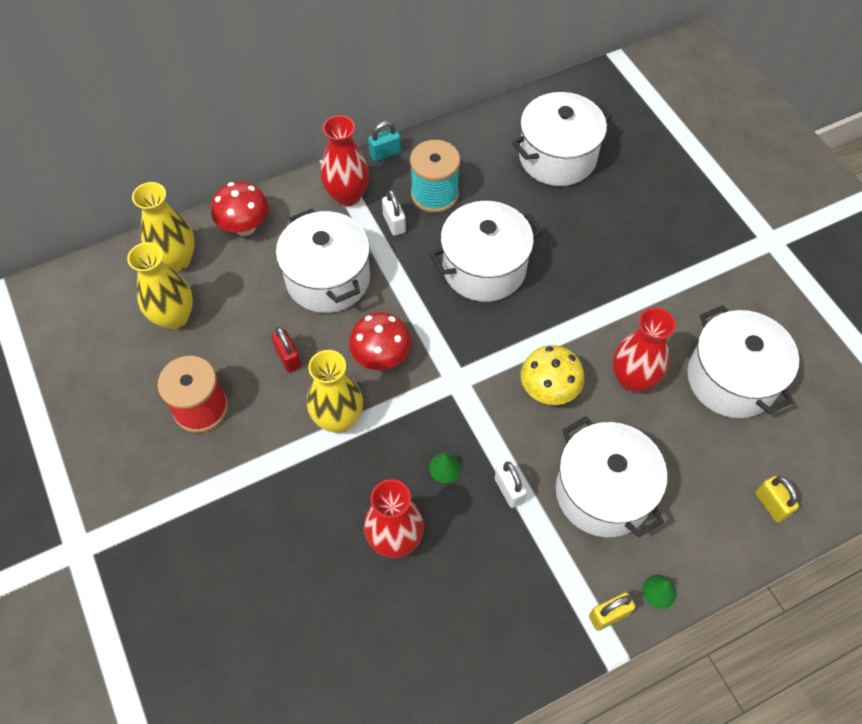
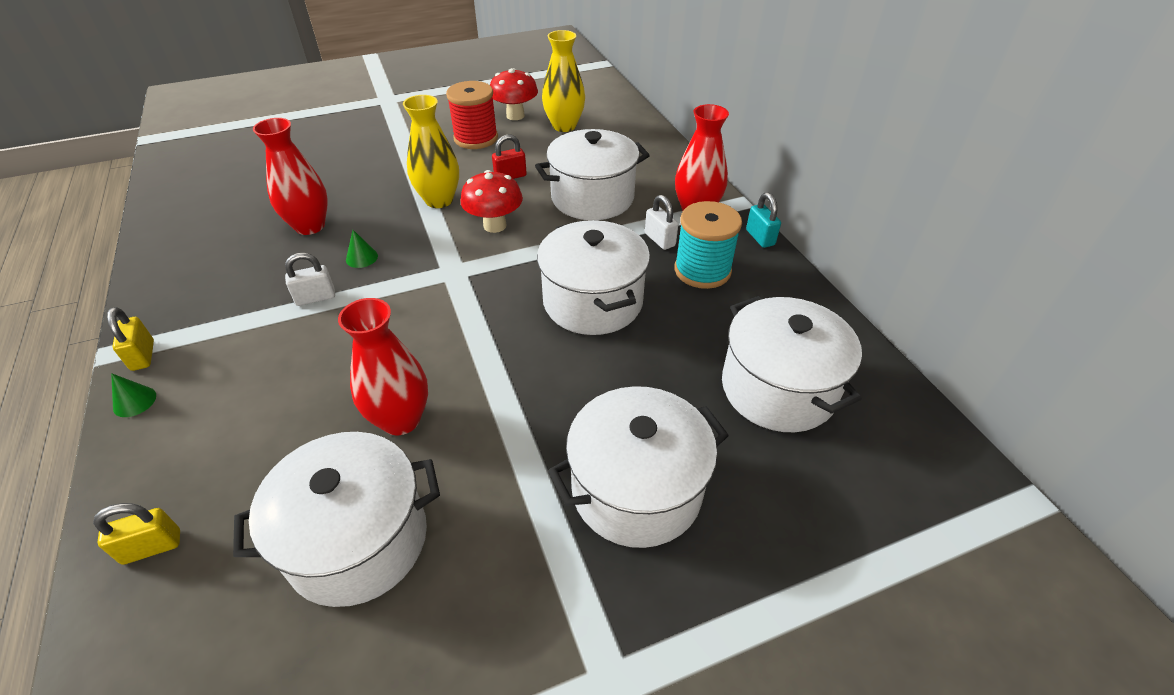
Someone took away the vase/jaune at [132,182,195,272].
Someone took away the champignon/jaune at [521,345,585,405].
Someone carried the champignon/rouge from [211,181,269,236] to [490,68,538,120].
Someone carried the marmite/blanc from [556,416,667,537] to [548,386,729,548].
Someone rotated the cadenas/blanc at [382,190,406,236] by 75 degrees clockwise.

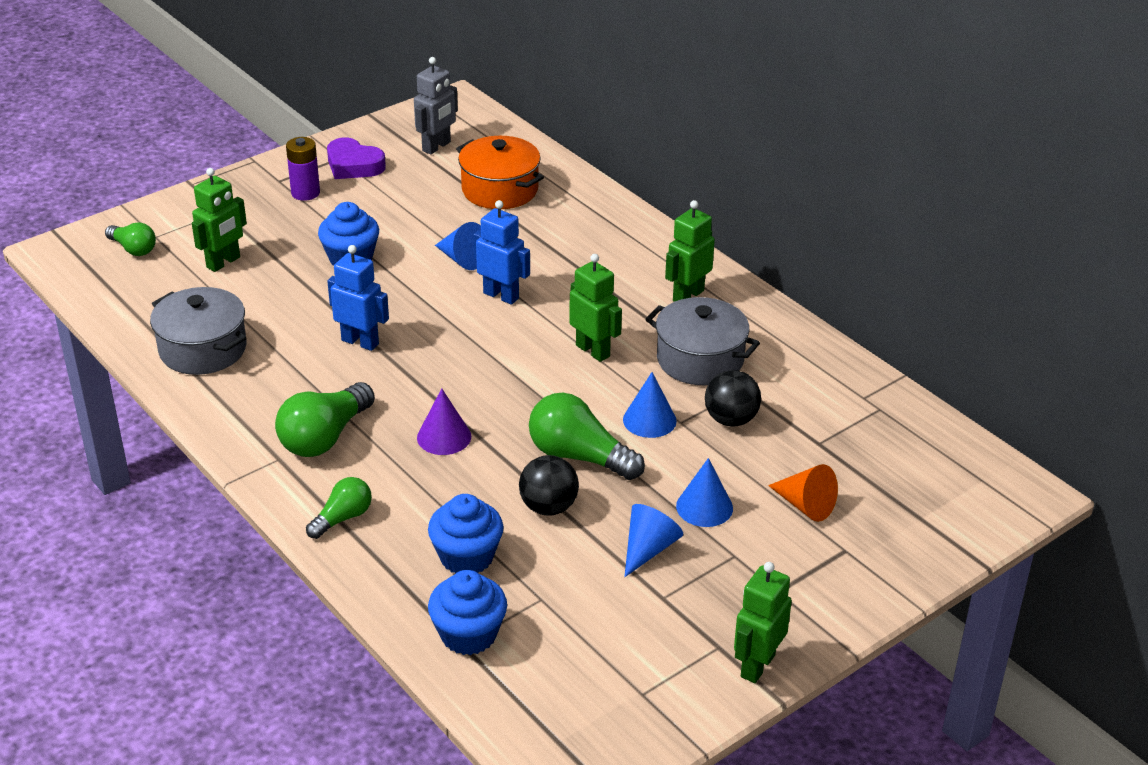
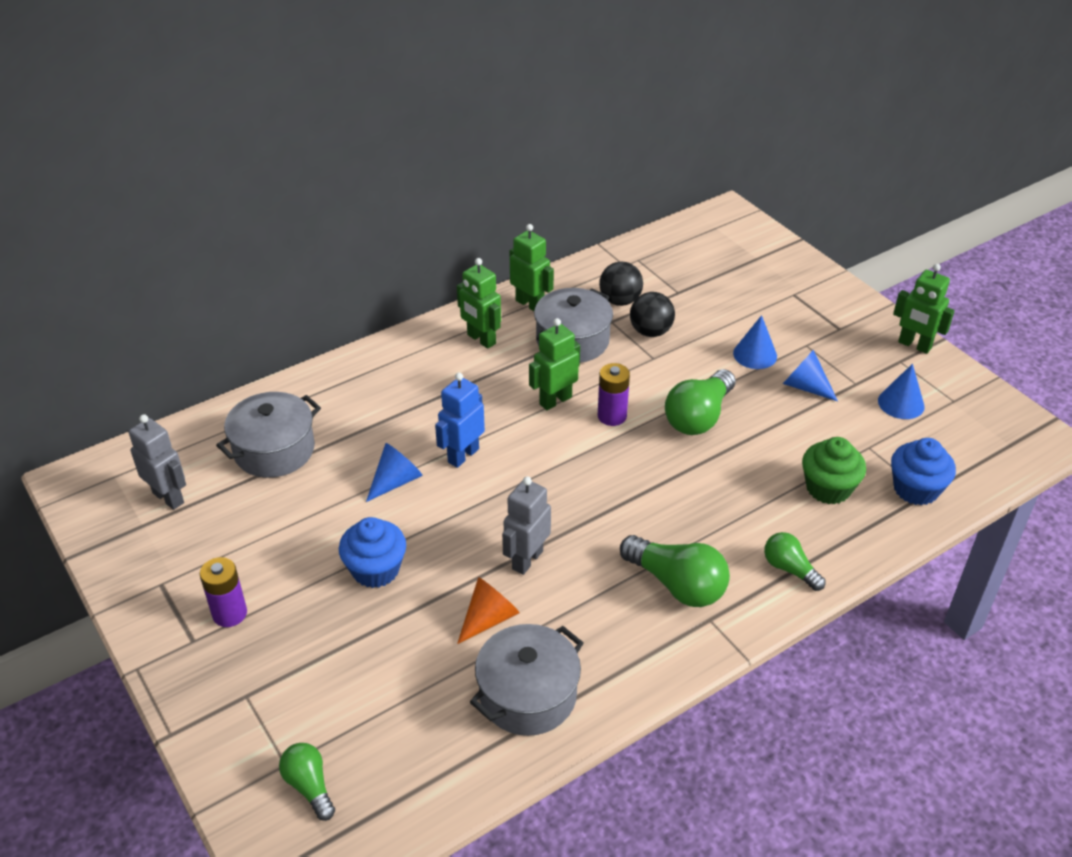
Someone took away the cœur/violet at [327,137,386,179].
Someone took away the cône/violet at [417,388,471,455].
Someone put down the pile/violet at [598,363,630,426].
Someone carried the robot/vert from [192,168,247,272] to [510,224,554,311].
Someone carried the balle/noir from [519,455,579,516] to [599,262,643,306].
Someone carried the cône/bleu from [623,372,677,438] to [878,364,925,419].
Someone carried the cône/orange from [768,464,838,522] to [457,577,520,644].
Someone repainted the robot/bleu at [327,245,389,351], which became the robot/gris at [502,476,551,575].
Someone repainted the muffin/bleu at [428,494,504,573], which became the muffin/vert at [802,437,866,504].
Someone repainted the marmite/orange at [456,136,544,209], which became the marmite/gris at [216,392,321,478].
Someone rotated the ampoule/vert at [105,222,156,256] by 75 degrees counterclockwise.

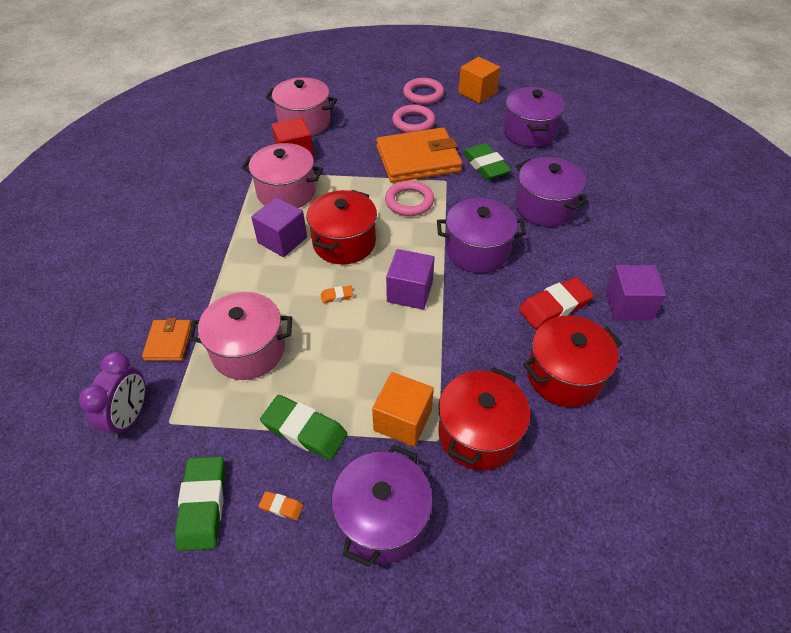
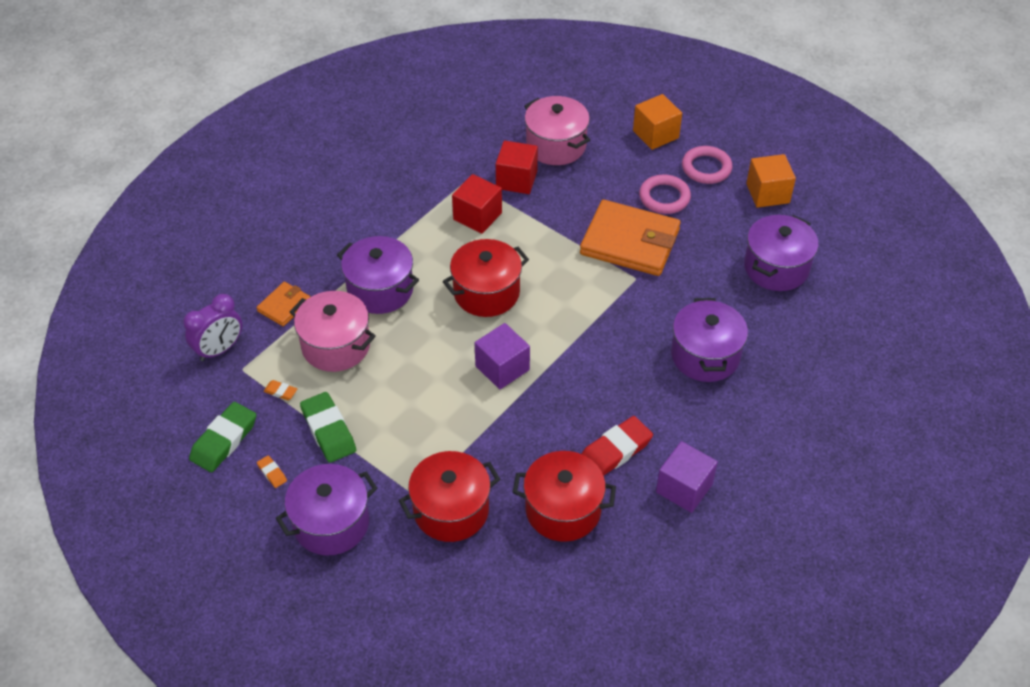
Someone took away the cube/violet at [251,197,307,257].
Someone took away the anneau/rose at [385,180,434,216].
Someone took away the gomme/vert at [462,143,512,180].
Someone carried the gomme/orange from [321,285,353,303] to [264,380,297,400].
Someone carried the cube/orange from [372,372,434,447] to [633,94,682,150].
Someone carried the marmite/violet from [437,198,526,273] to [337,236,419,314].
Someone swapped the marmite/rose at [242,143,323,208] for the cube/rouge at [452,174,502,234].
Someone rotated the gomme/rouge at [519,277,594,329] by 45 degrees counterclockwise.

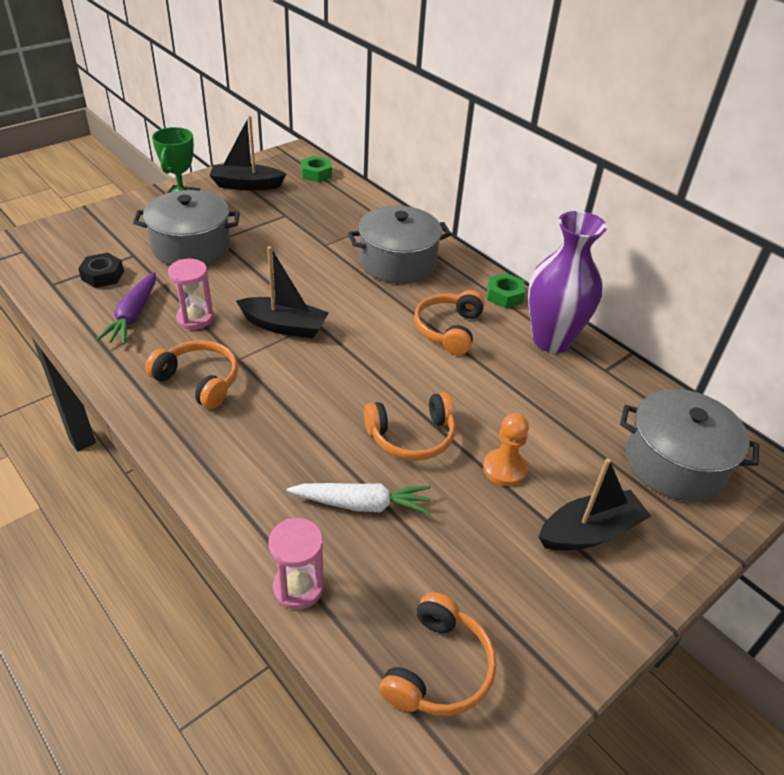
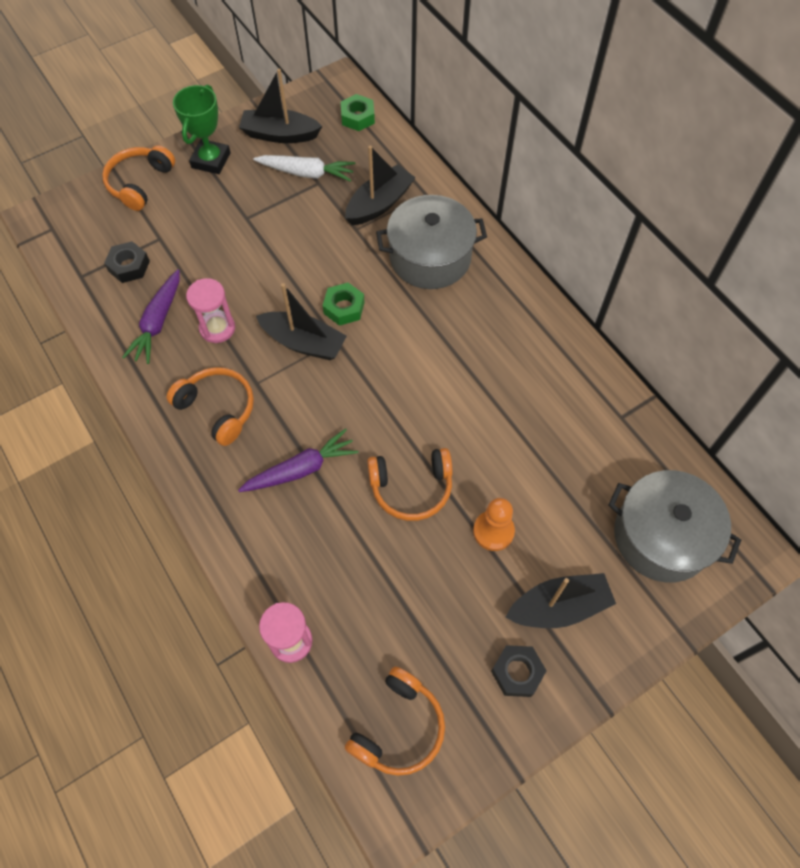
Someone took away the marmite/gris at [133,190,240,265].
Someone took away the vase/violet at [528,211,607,353].
Someone put down the carotte/violet at [238,428,359,492].
Someone put down the bateau/noir at [345,146,416,225].
Someone put down the écrou/noir at [491,645,547,697].
Someone carried the carotte/blanc from [287,483,431,515] to [253,155,355,182].
Someone carried the casque audio/orange from [414,290,485,355] to [102,145,175,211].
Someone carried the écrou/vert from [487,273,525,308] to [323,283,365,326].

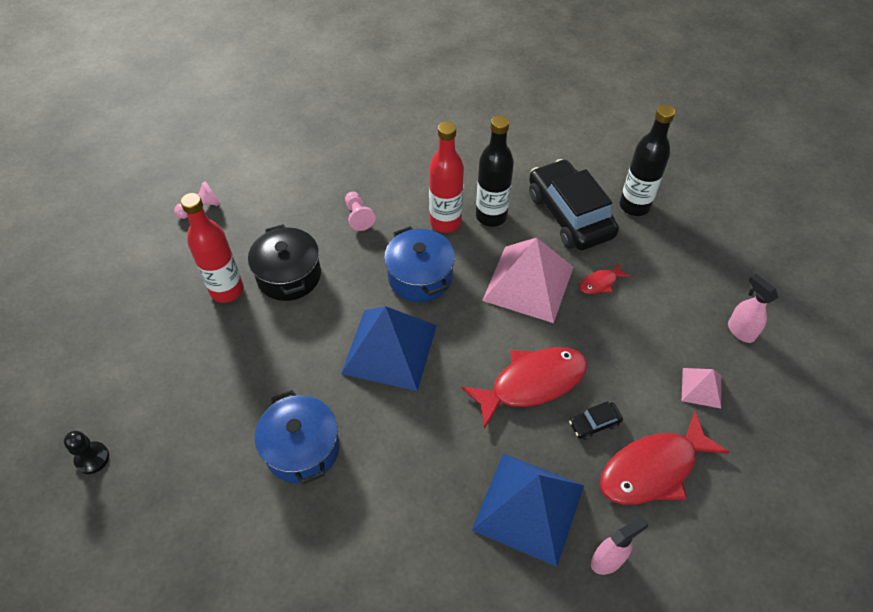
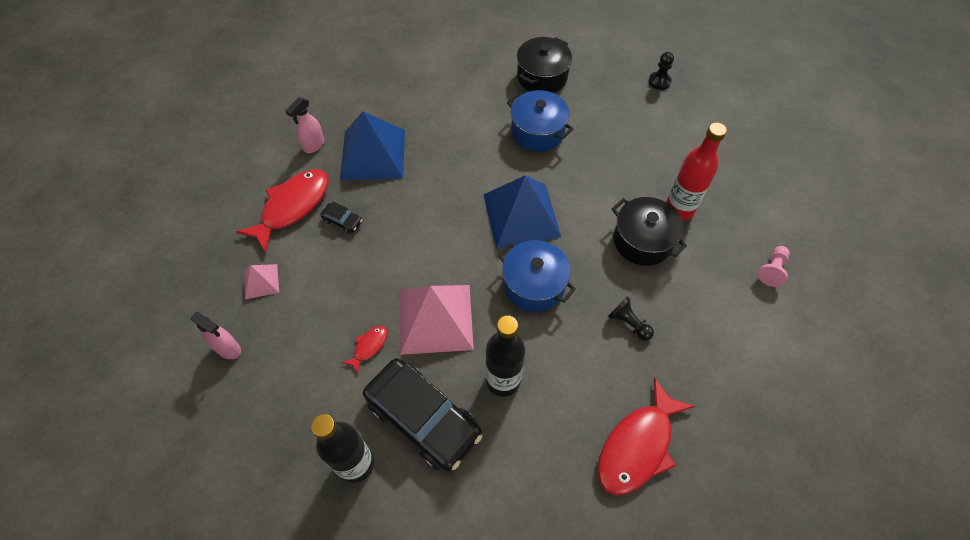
Someone took away the bouteille/rouge at [429,121,464,233].
Someone put down the marmite/noir at [517,37,572,93].
Someone carried the poisson/rouge from [461,347,588,429] to [597,377,695,496].
Someone repainted the pion/rose at [345,192,376,231], which became the pion/noir at [608,296,654,341].
Someone rotated the voiture/noir at [569,401,623,440] by 75 degrees clockwise.

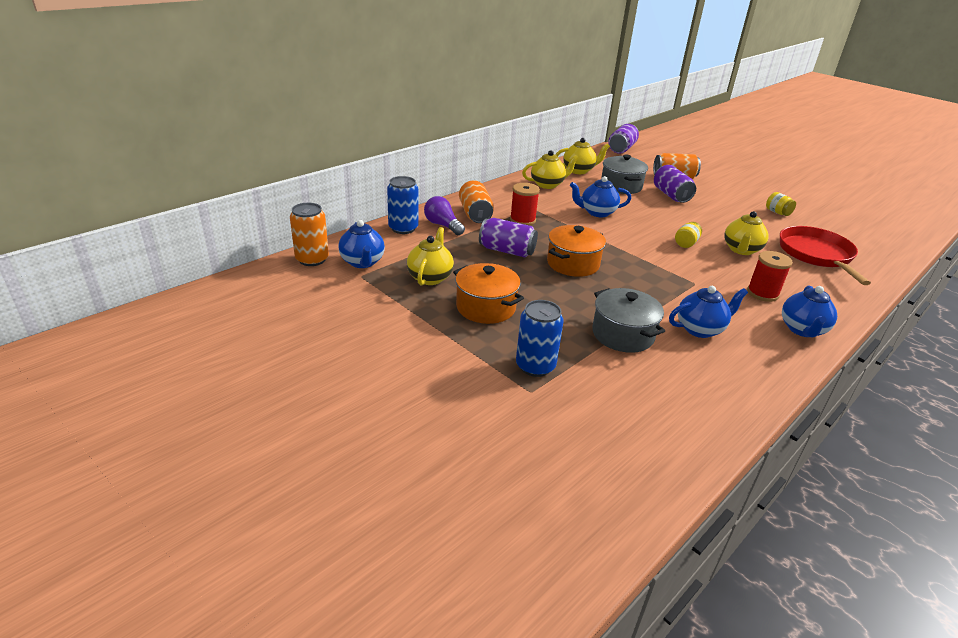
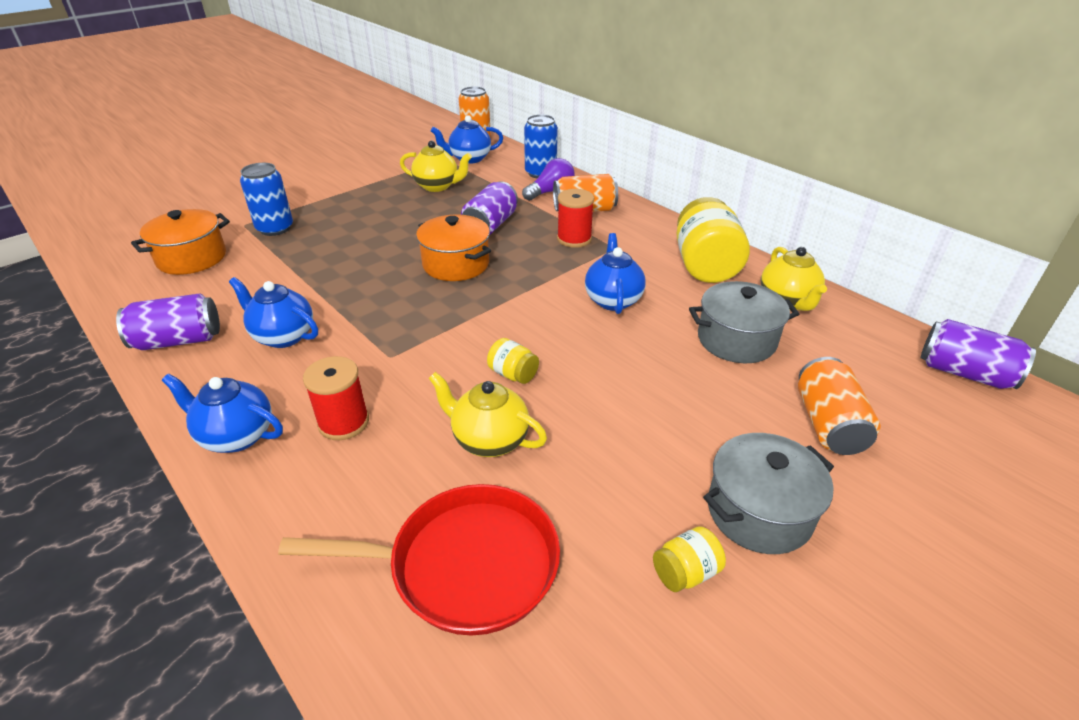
Someone carried the marmite/orange from [453,263,524,324] to [131,209,230,275].
Someone carried the marmite/gris from [592,288,665,353] to [703,433,834,554].
Someone carried the canette/violet from [654,165,696,203] to [116,293,220,350].
Someone swapped the théière/jaune at [522,150,578,189] for the bocal/jaune at [676,197,750,283].
Someone rotated the théière/bleu at [669,286,748,338] by 135 degrees clockwise.

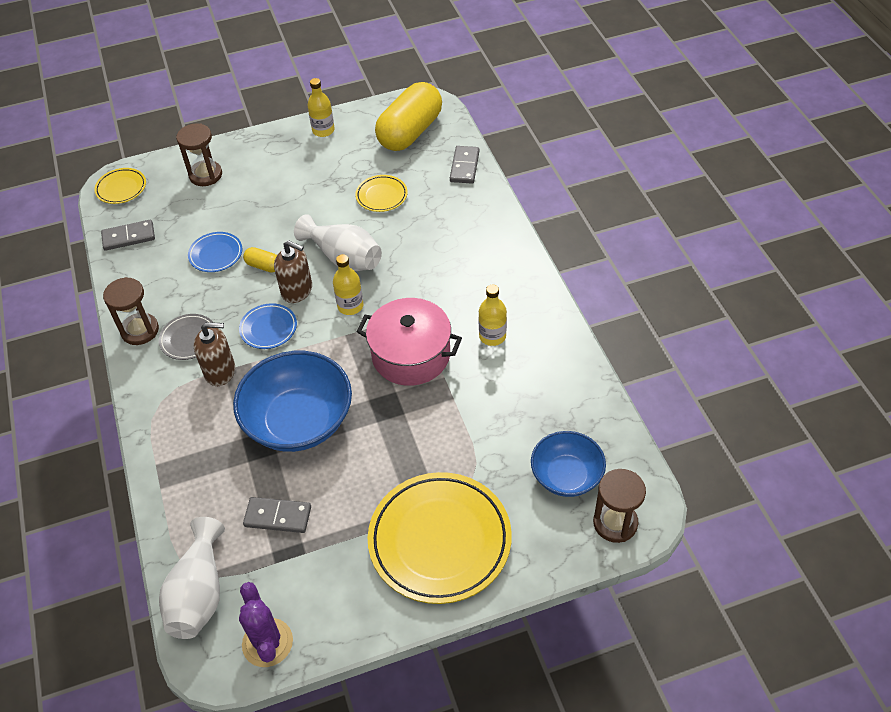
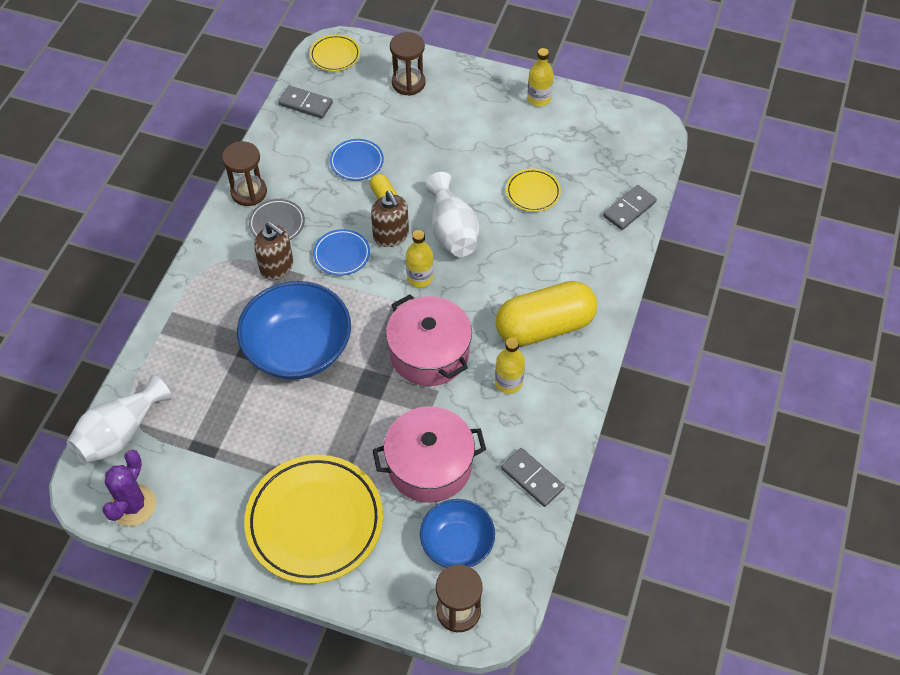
Someone put down the marmite/rose at [372,406,486,503].
Someone carried the domino/gris from [243,497,311,533] to [501,448,565,507].
Someone carried the gélule/jaune from [375,82,442,151] to [496,281,597,346].

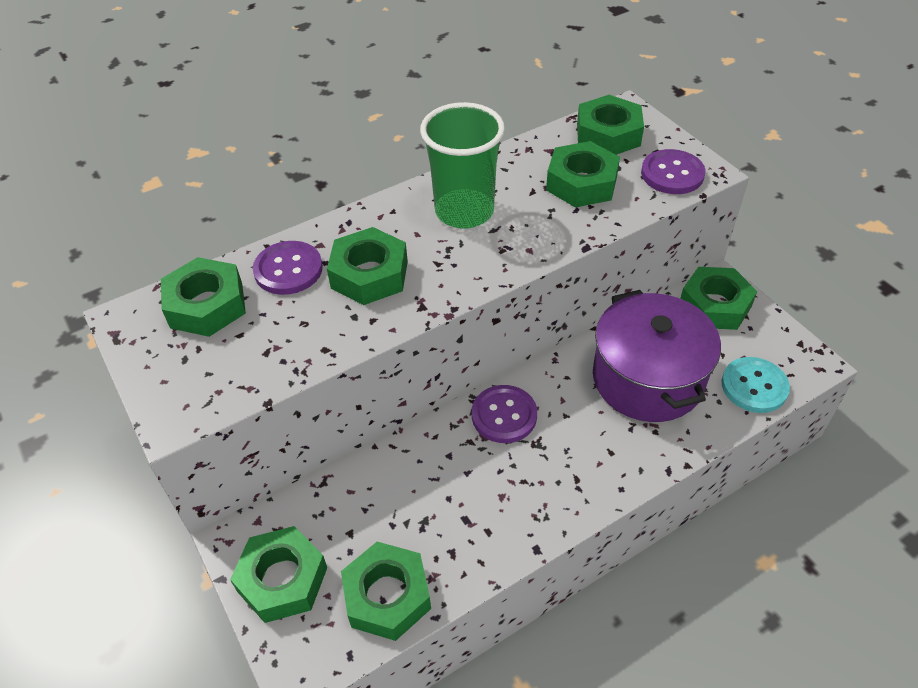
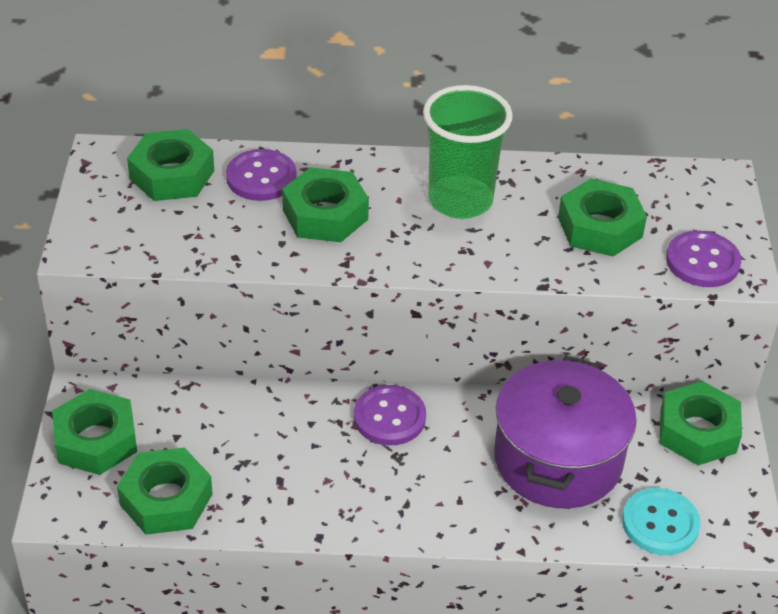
Someone took away the écrou/vert at [577,95,644,155].

